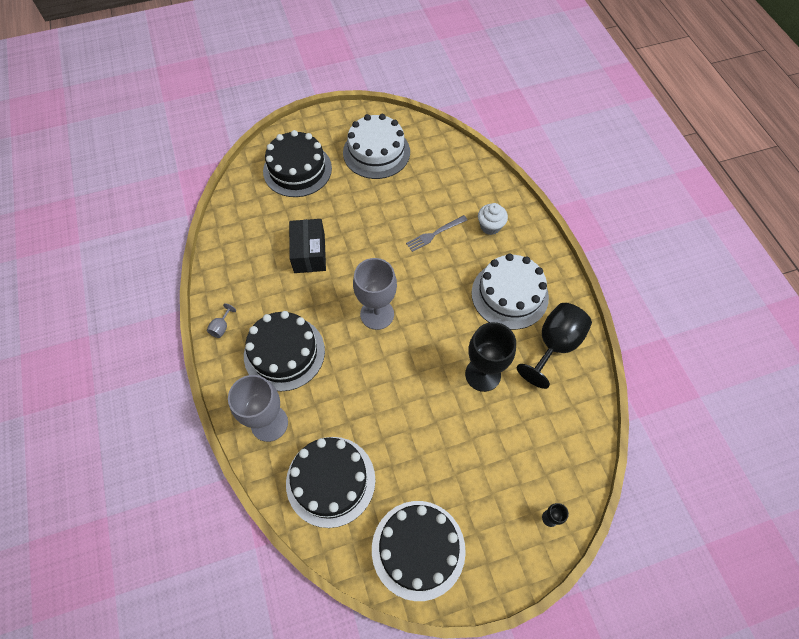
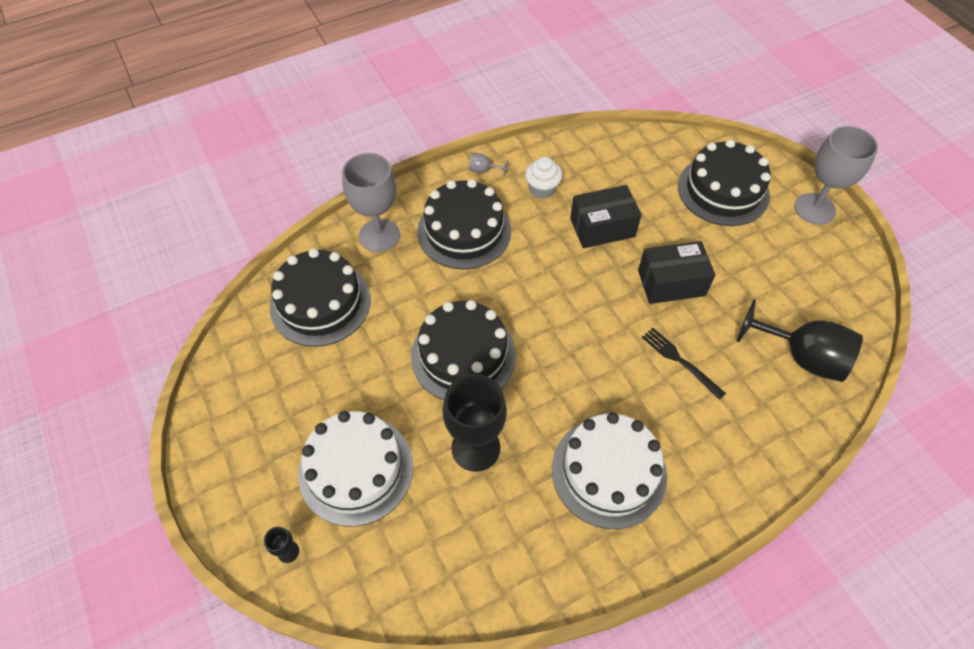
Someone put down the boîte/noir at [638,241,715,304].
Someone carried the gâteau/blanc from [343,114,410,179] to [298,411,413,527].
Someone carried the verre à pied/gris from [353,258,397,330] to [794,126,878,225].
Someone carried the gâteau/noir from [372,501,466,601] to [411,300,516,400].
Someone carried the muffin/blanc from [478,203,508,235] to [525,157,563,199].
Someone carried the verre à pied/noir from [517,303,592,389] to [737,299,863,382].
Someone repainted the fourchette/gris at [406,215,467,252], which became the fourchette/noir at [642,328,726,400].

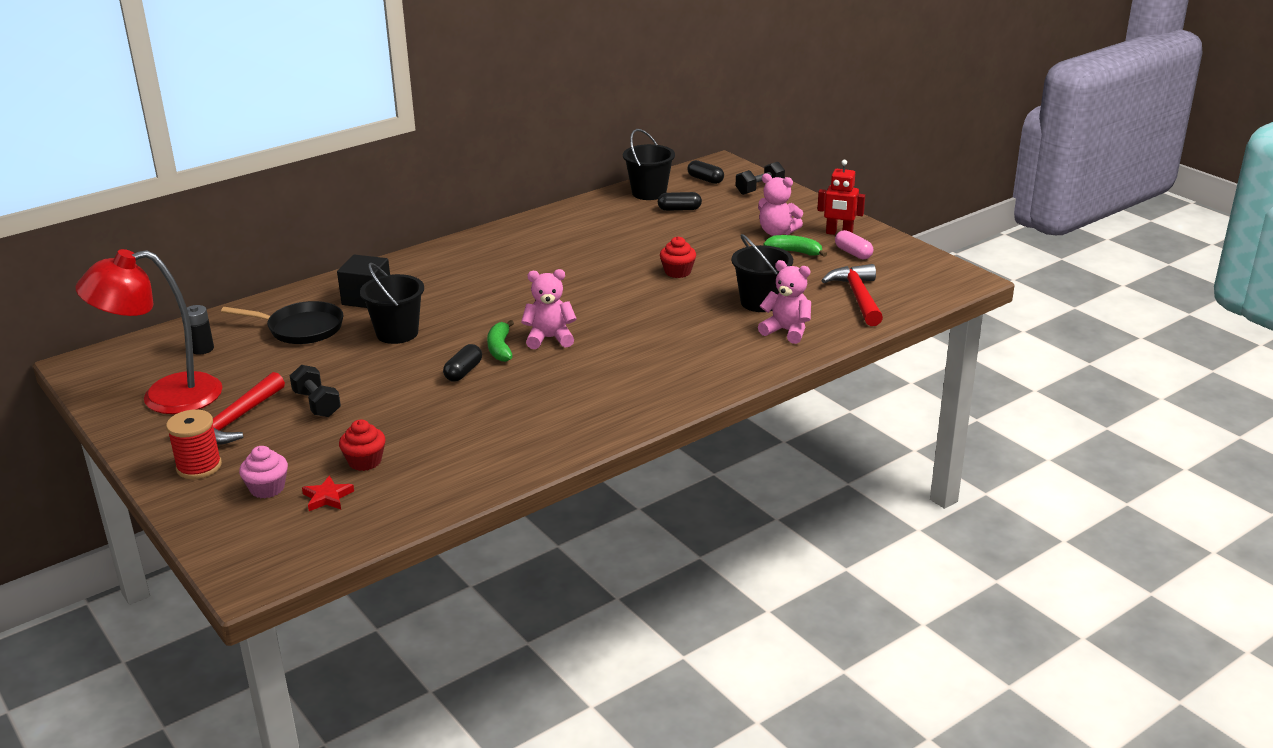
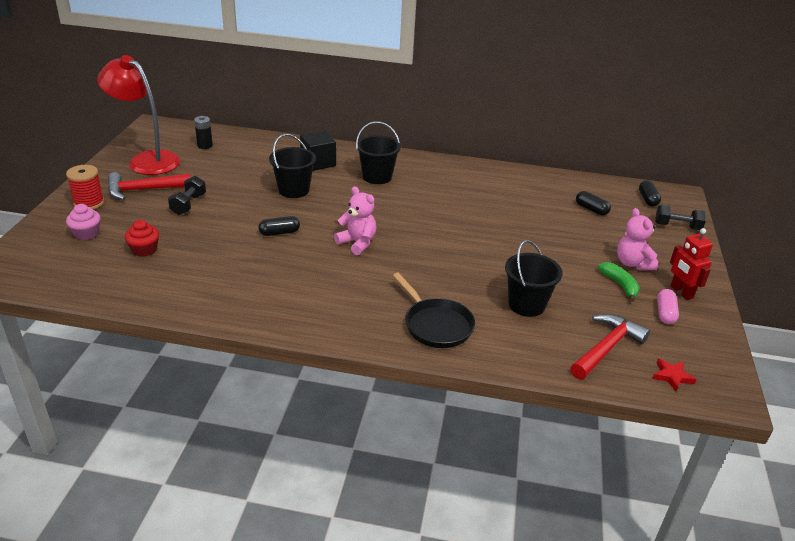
Someone took away the banane/vert at [487,320,514,362].
Someone took away the muffin/rouge at [660,236,696,278].
Someone took away the ours en peluche/rose at [758,260,811,344].
Someone carried the poêle/noir from [221,301,343,344] to [393,273,475,348].
Someone carried the étoile/rouge from [302,475,354,511] to [652,358,697,391].
Someone carried the seau/noir from [623,129,675,200] to [356,121,401,184].

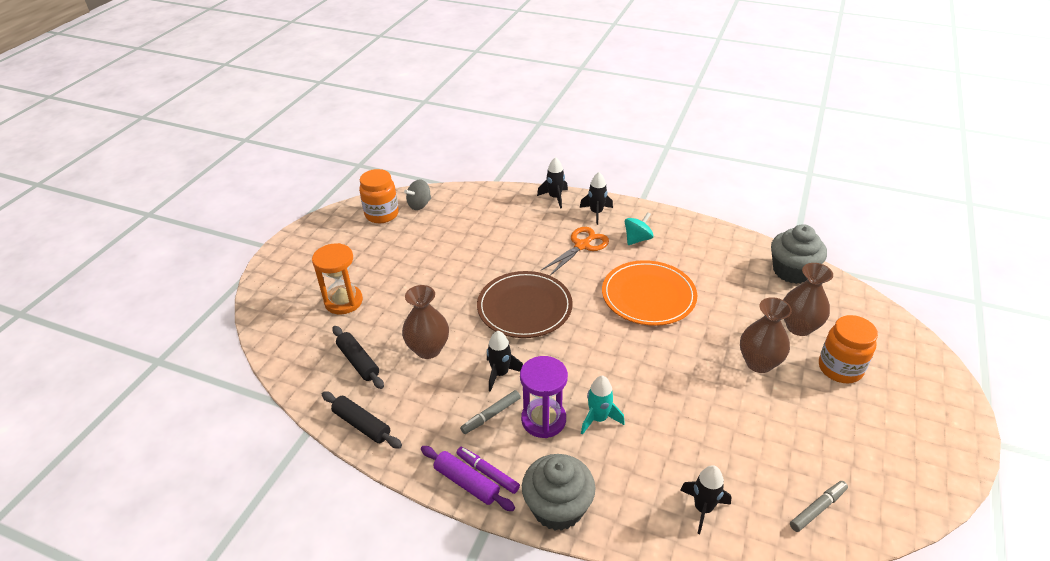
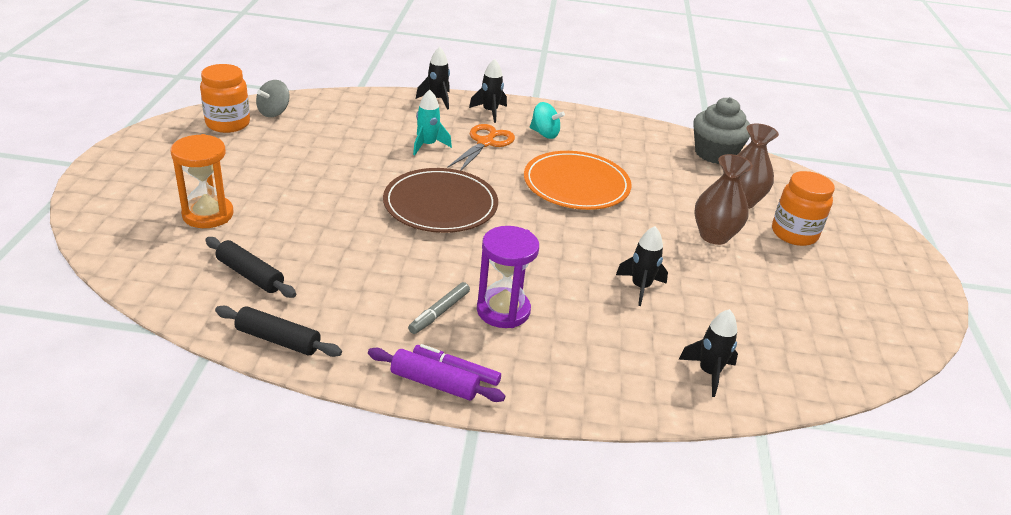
Someone took away the vase/marron at [402,285,449,359].
Someone took away the muffin/gris at [522,454,596,531].
Someone took away the feutre/gris at [790,481,848,532].
Someone carried the fusée/noir from [487,331,523,392] to [616,226,668,306].
Someone carried the fusée/turquoise from [581,376,625,435] to [413,89,452,155].
Someone rotated the toupie/turquoise at [625,212,654,245] by 90 degrees clockwise.

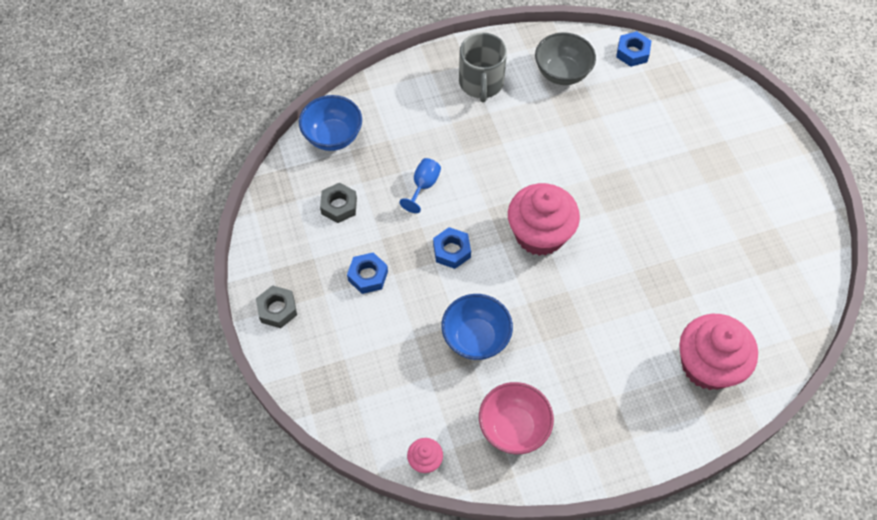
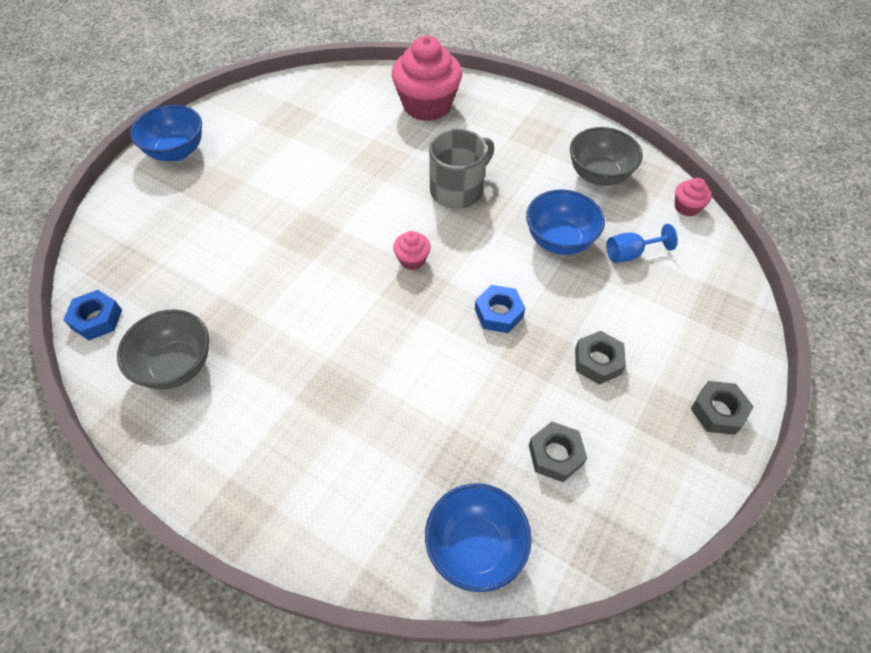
Someone put down the bol/bleu at [130,105,202,161].
Someone carried the verre à pied/bleu from [400,158,441,213] to [606,224,678,263].
Someone carried the tasse/gris from [459,33,507,102] to [429,129,494,209].
Someone repainted the écrou/bleu at [347,252,388,294], which became the écrou/gris at [575,331,626,384].
Someone repainted the bol/rose at [479,382,554,454], which became the bol/gris at [570,127,643,186].
Someone scaled the muffin/rose at [508,183,580,256] by 0.45.

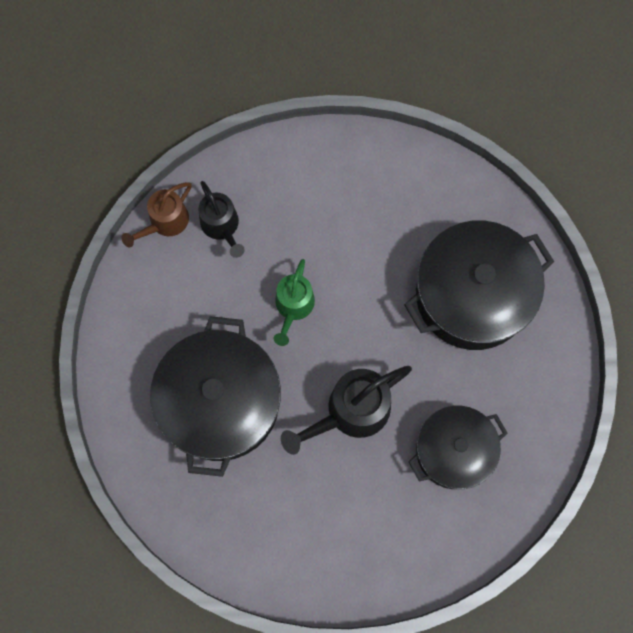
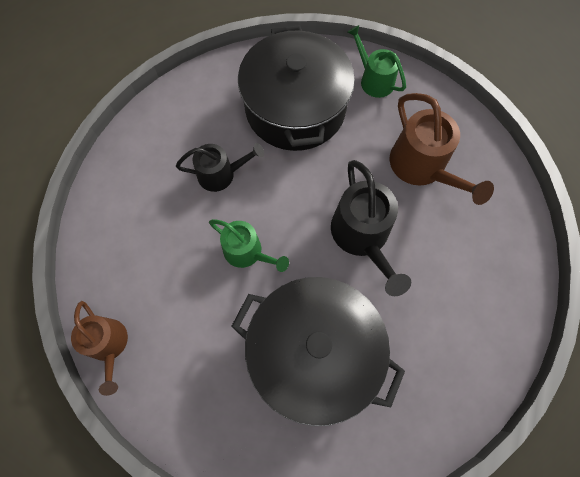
Someone put down the arrosoir/vert at [347,25,406,98].
Someone carried the arrosoir/noir from [198,181,245,258] to [176,143,264,192].
Someone swapped the marmite/noir at [409,406,507,489] for the arrosoir/marron at [390,93,494,205].

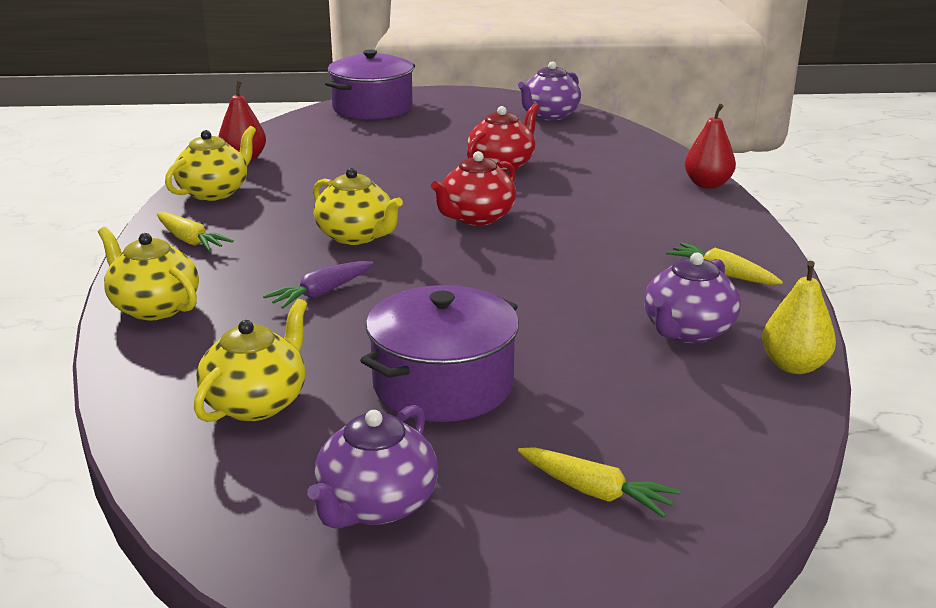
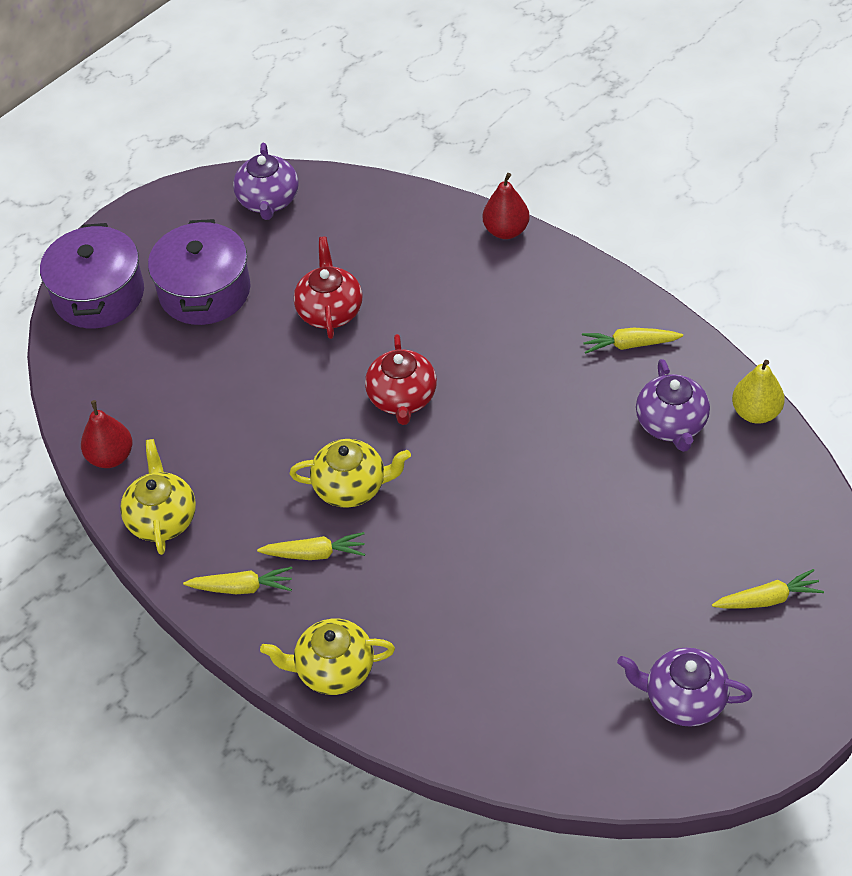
Someone took away the théière/jaune at [194,299,307,422].
Someone took away the carotte/violet at [263,261,374,309].
Someone put down the carotte/jaune at [257,532,365,560].
Someone carried the marmite/violet from [360,285,519,422] to [148,219,250,325].
Someone rotated the théière/violet at [307,405,438,529] by 120 degrees clockwise.

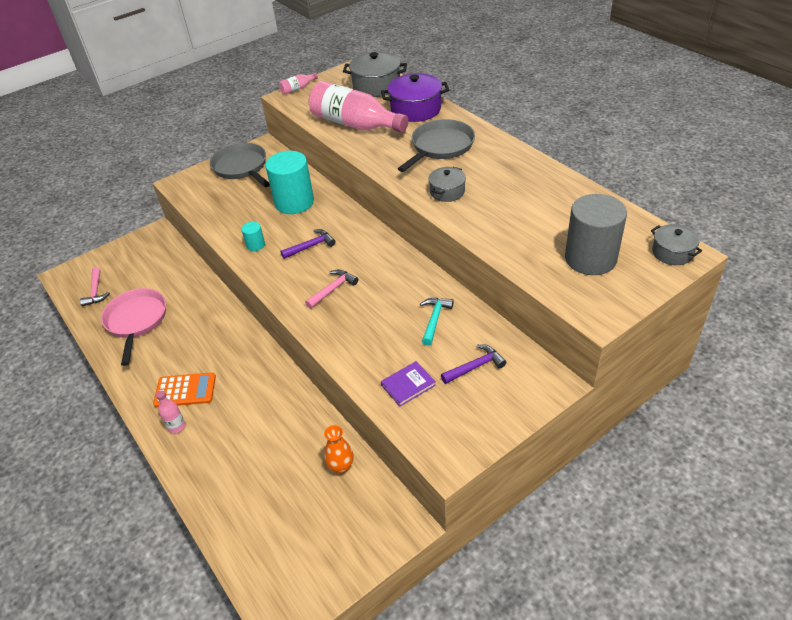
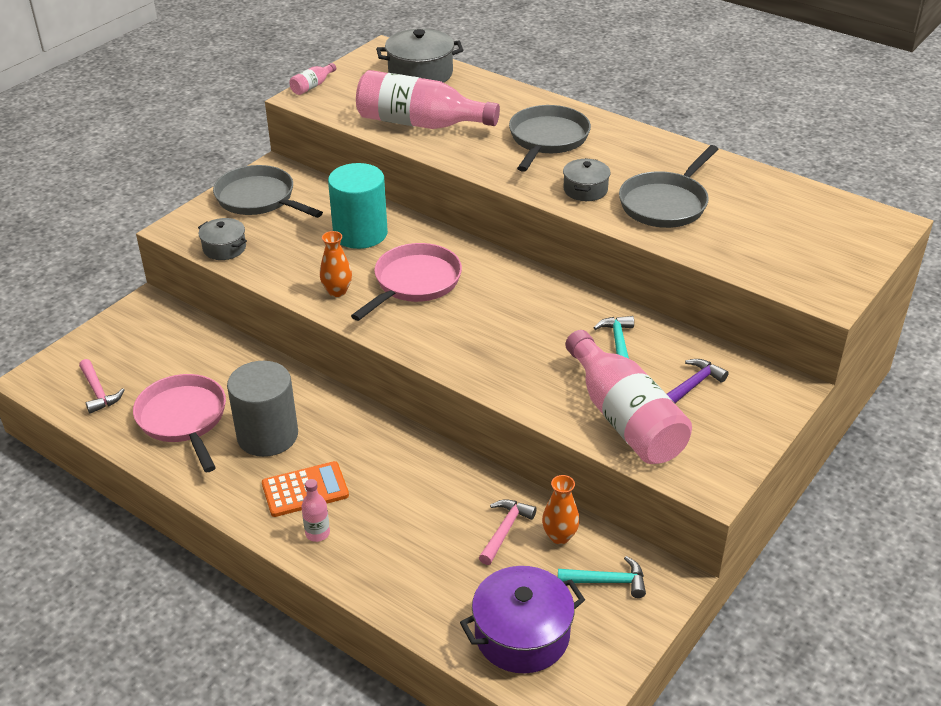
Someone put down the marteau/turquoise at [558,556,646,598].
Someone put down the poêle/gris at [619,145,718,228].
Someone carried the marteau/rose from [305,270,358,309] to [479,499,537,565].
Someone carried the marmite/violet from [381,73,449,122] to [460,566,585,673].
Someone carried the cylindre/gris from [565,194,627,275] to [227,361,298,457].
Someone carried the marmite/gris from [651,224,702,265] to [198,218,247,260].
Someone swapped the cylindre/turquoise at [242,222,265,251] for the vase/orange at [320,231,352,297].
Someone swapped the marteau/violet at [280,229,336,259] for the poêle/rose at [351,243,462,321].
Someone swapped the livre/violet at [381,361,436,407] for the bouteille/rose at [565,330,692,464].

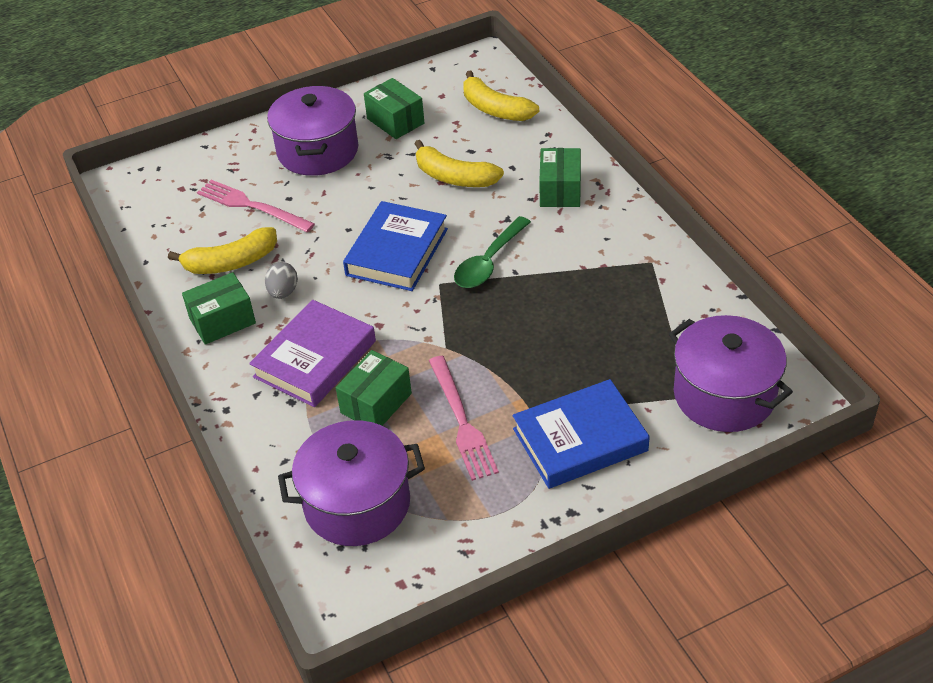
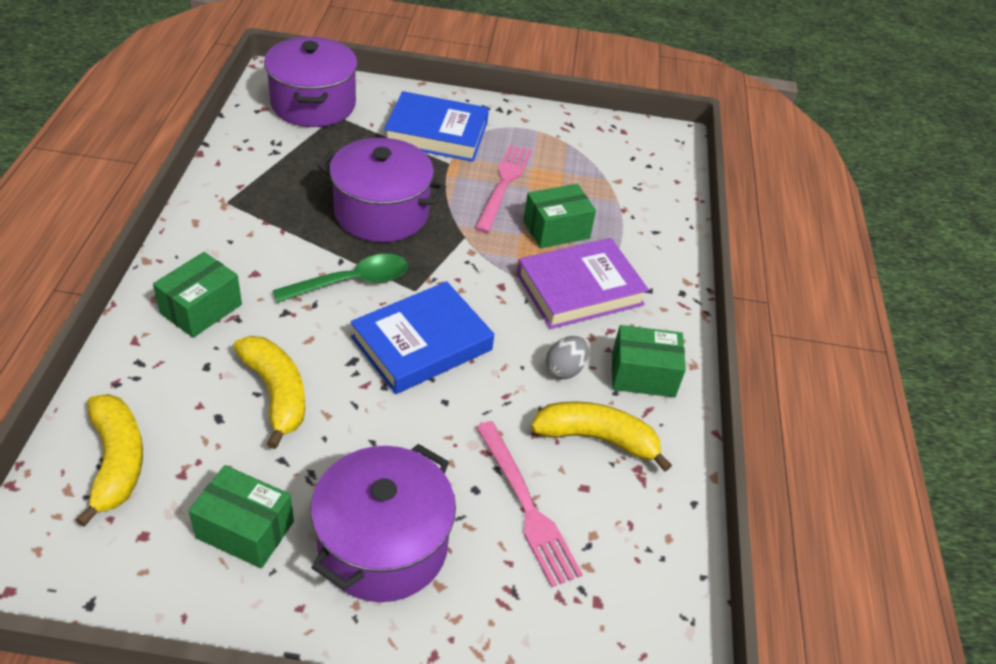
Someone carried the marmite/violet from [278,420,425,546] to [318,138,446,242].
Someone rotated the boîte/vert at [364,78,424,139] by 60 degrees counterclockwise.

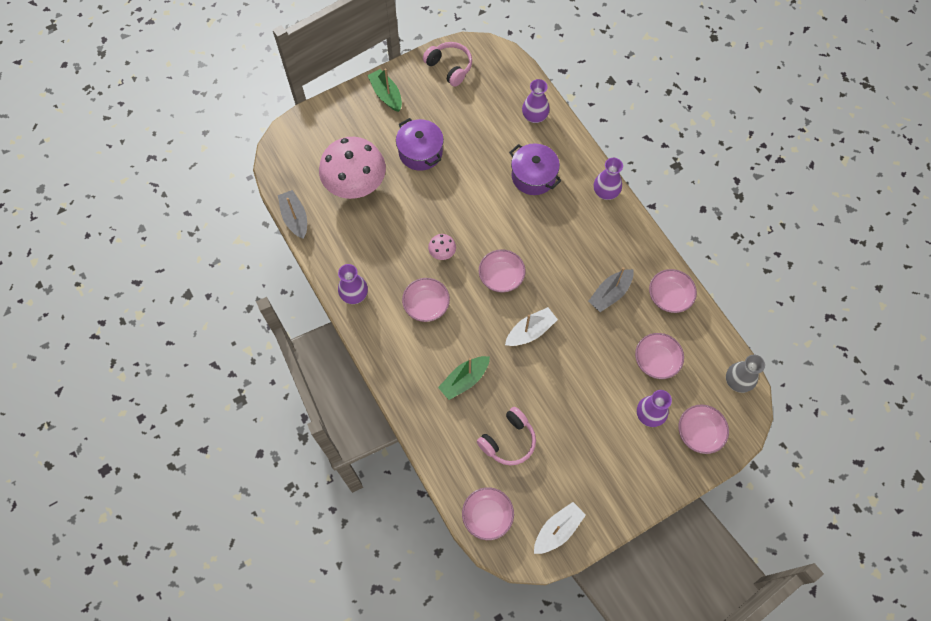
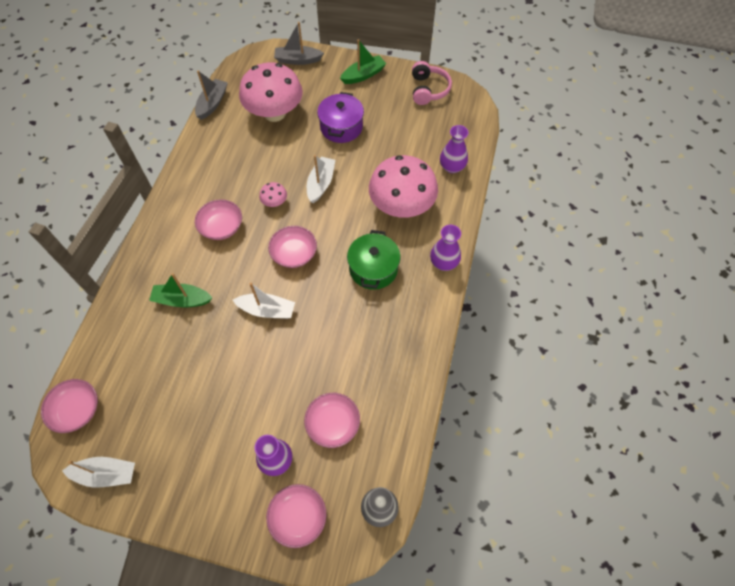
Someone took away the vase/violet at [338,264,368,304].
Someone took away the casque audio/rose at [477,407,536,465].
Someone took away the bol/rose at [649,269,697,313].
Someone put down the bateau/blanc at [307,155,335,203].
Someone put down the marmite/vert at [347,230,400,290].
Someone carried the bateau/gris from [588,267,633,312] to [274,22,324,65].
Someone swapped the marmite/violet at [509,143,561,195] for the champignon/rose at [369,155,438,218].
Someone rotated the bateau/vert at [368,69,402,112] by 45 degrees clockwise.

